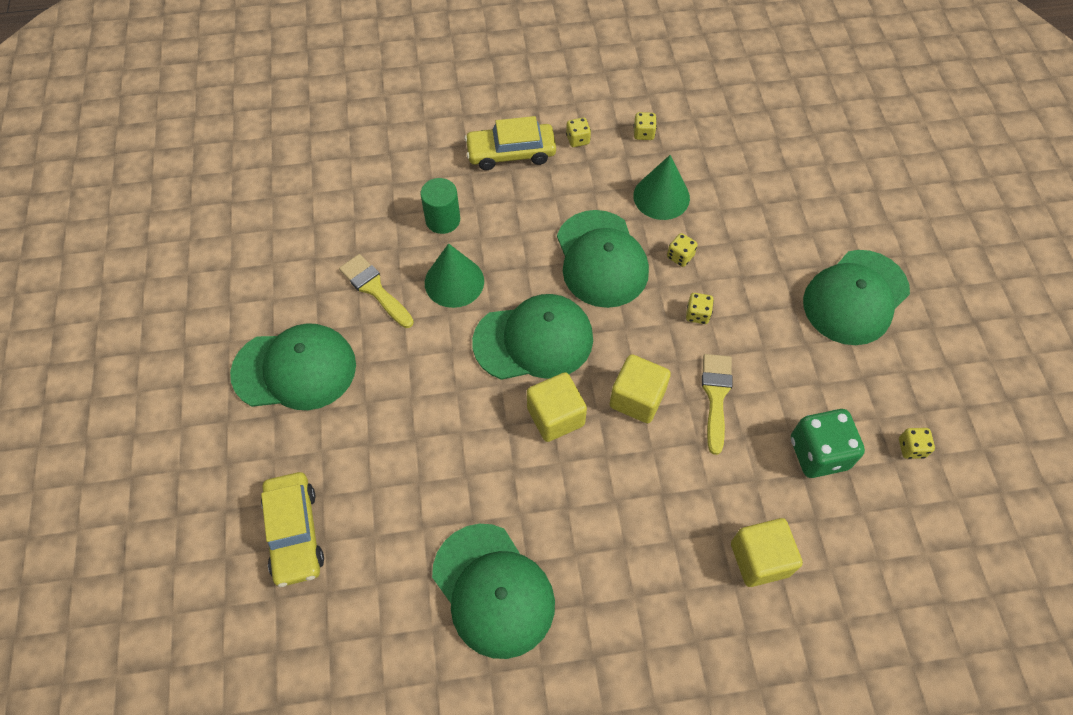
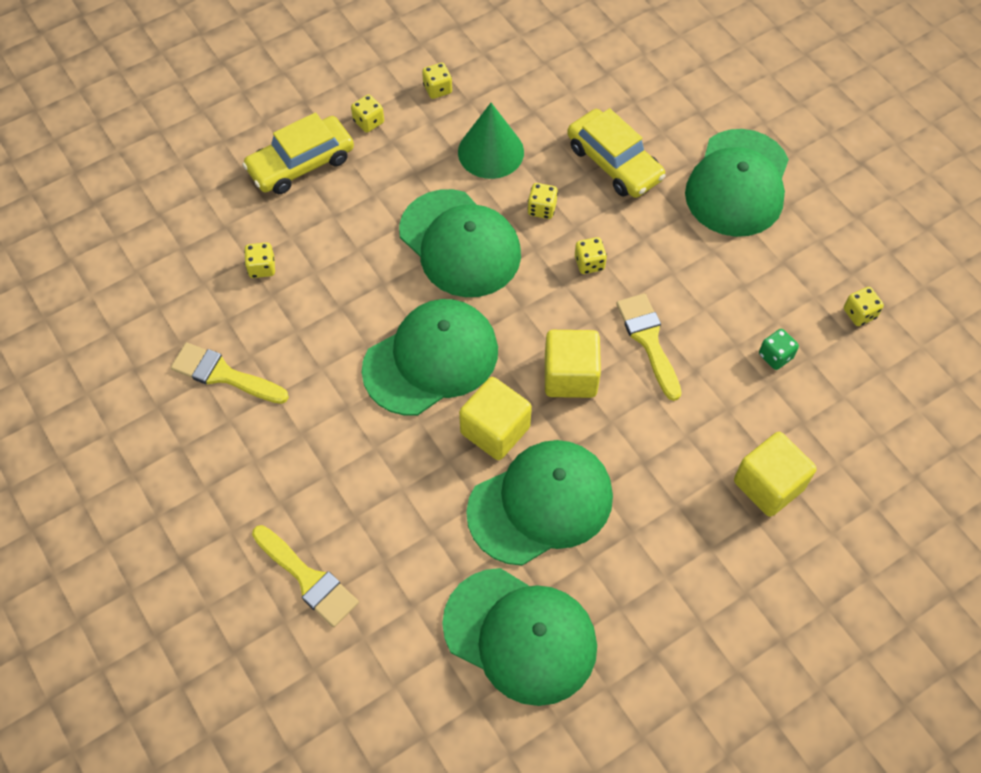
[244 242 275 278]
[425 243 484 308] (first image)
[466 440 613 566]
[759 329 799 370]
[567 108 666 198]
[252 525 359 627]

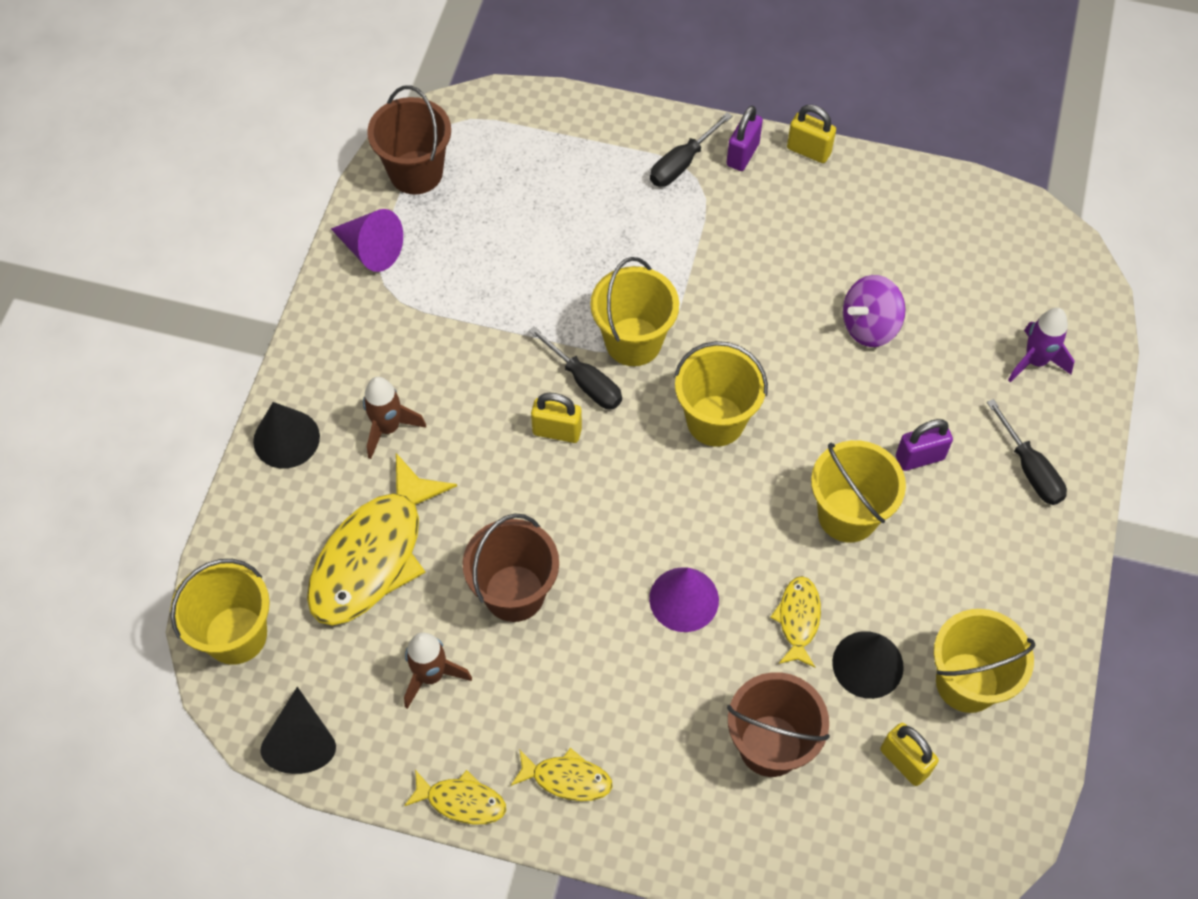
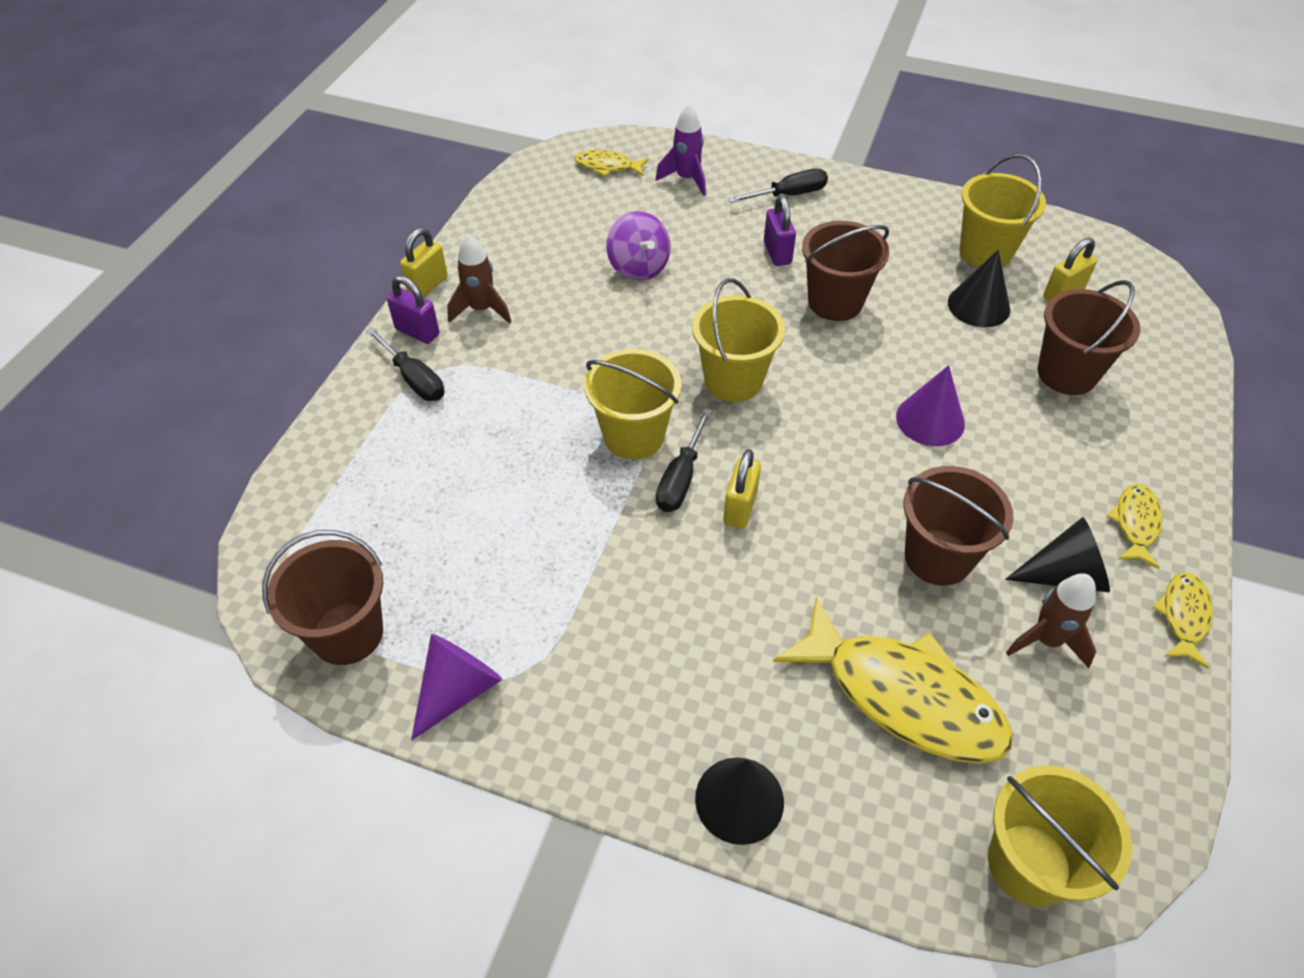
[656 408 712 512]
[447 234 511 324]
[802 221 889 321]
[574 150 649 176]
[1005 517 1110 592]

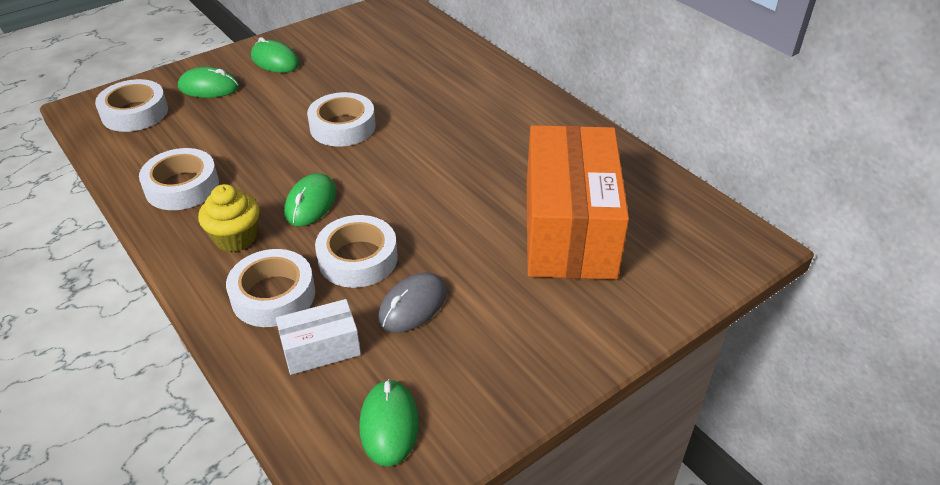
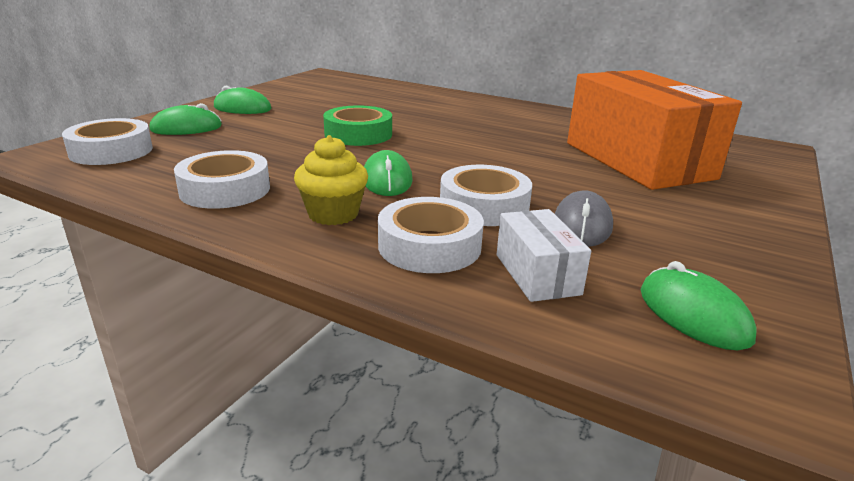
[323 105 392 146]
[497 209 591 302]

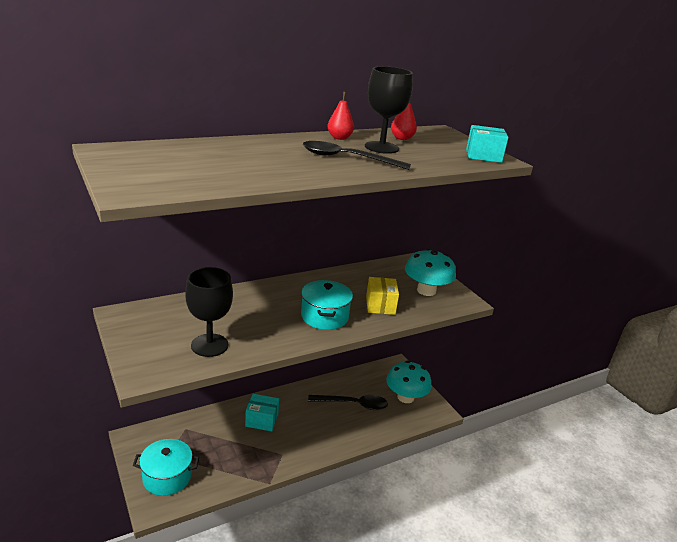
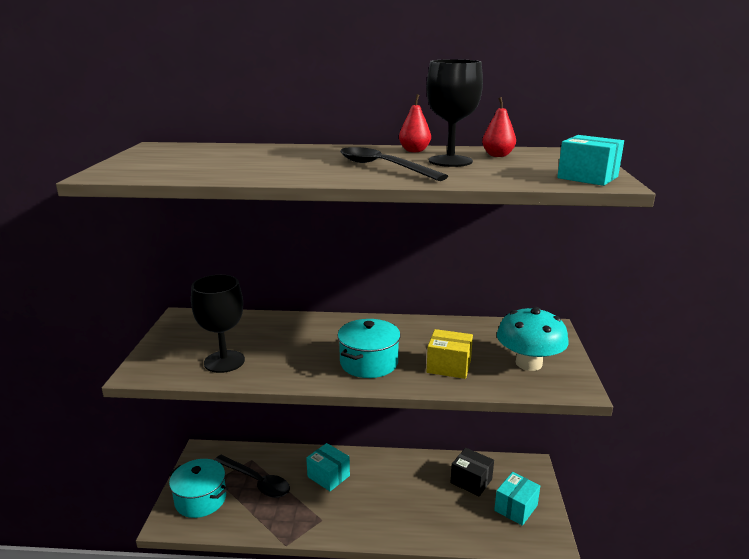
[427 329 473 379]
[494 472 540 526]
[214 455 290 498]
[450 448 494 496]

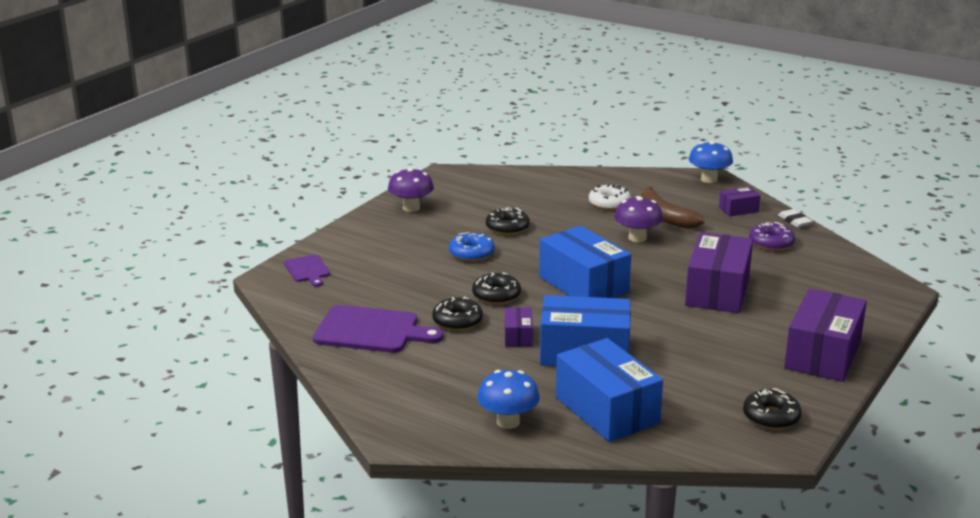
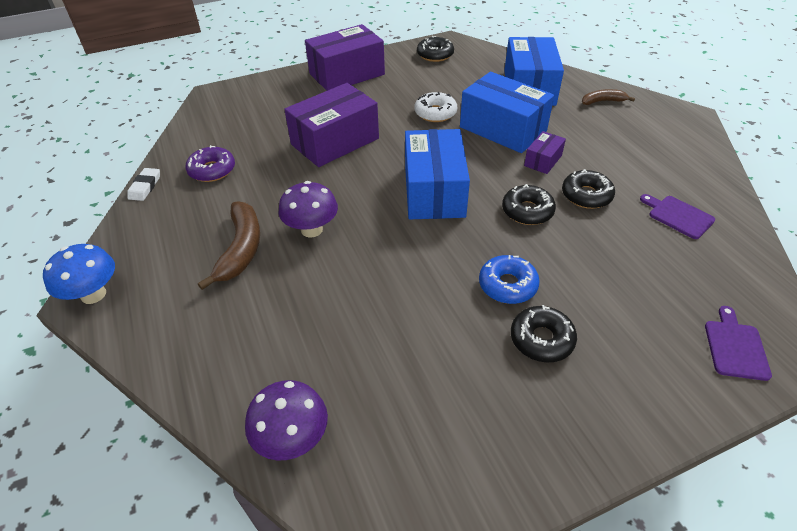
[245 380 328 461]
[415 92 457 122]
[719 187 761 217] (first image)
[511 305 577 362]
[640 194 715 239]
[582 89 635 105]

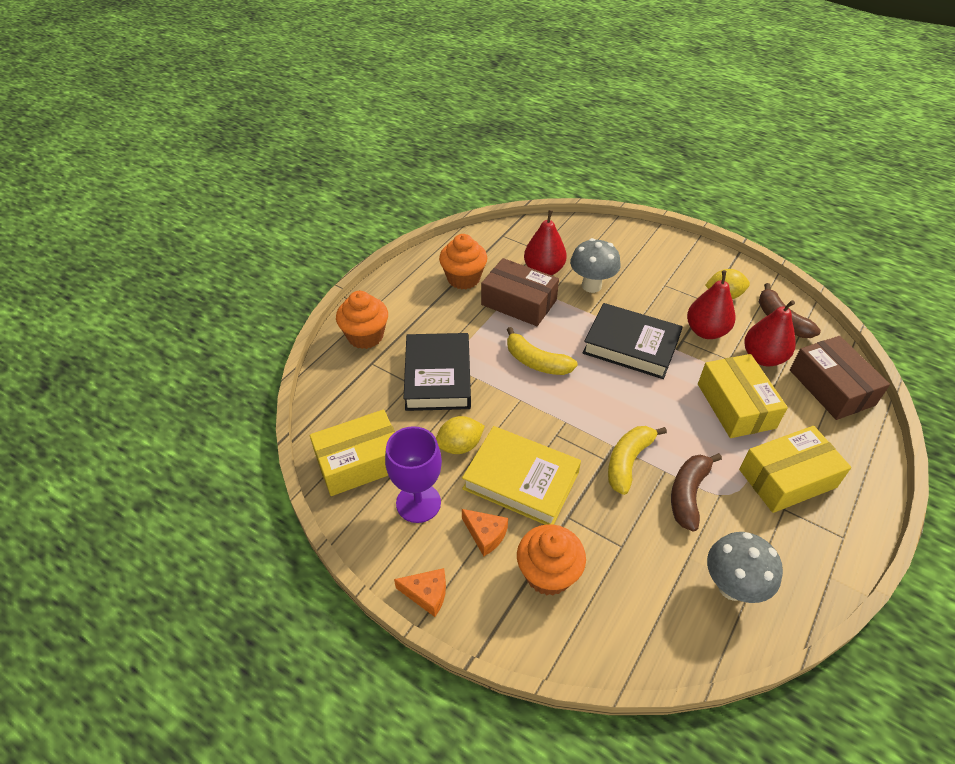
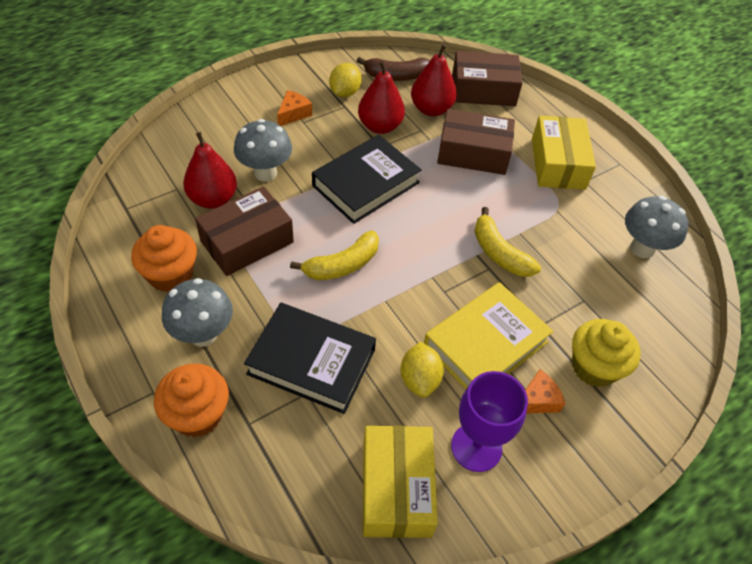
[437 109 515 175]
[671 453 722 531] (first image)
[572 319 640 387]
[277 90 312 126]
[162 278 233 347]

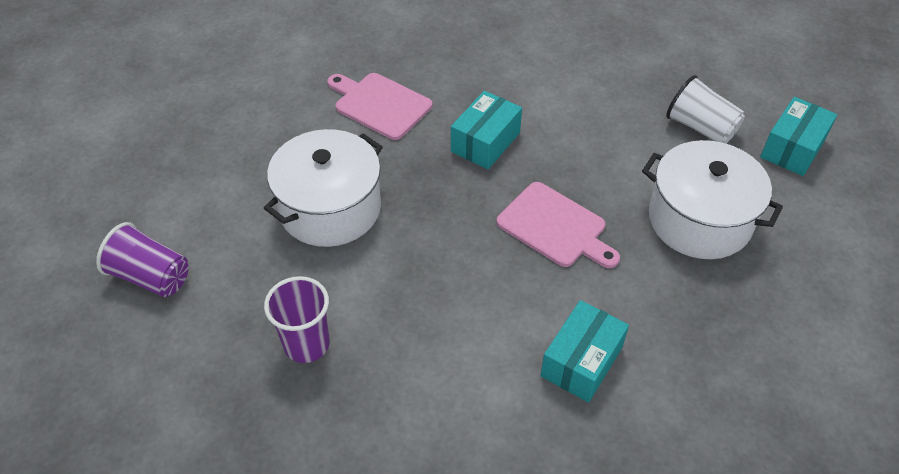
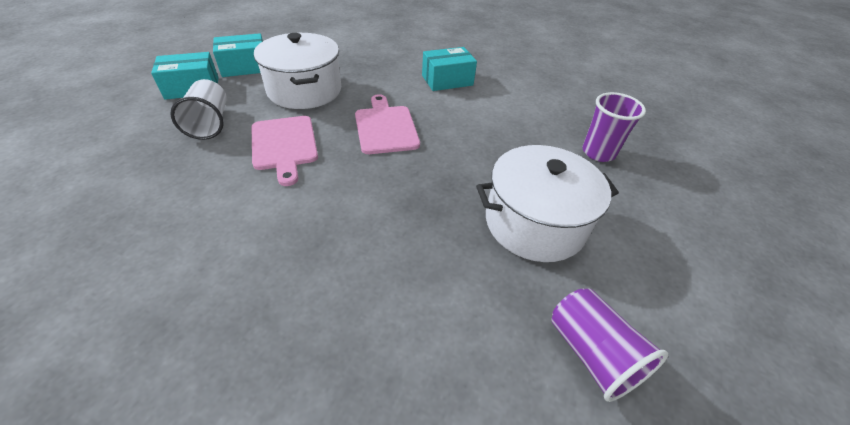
[251 116 318 186]
[213 33 263 77]
[551 289 668 402]

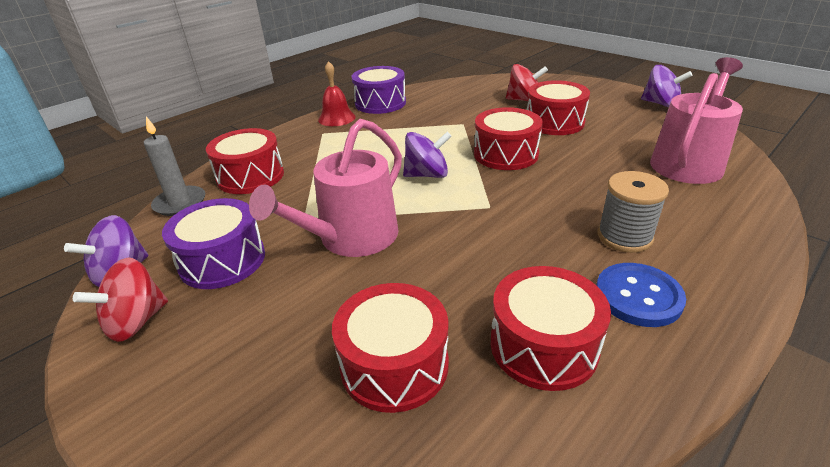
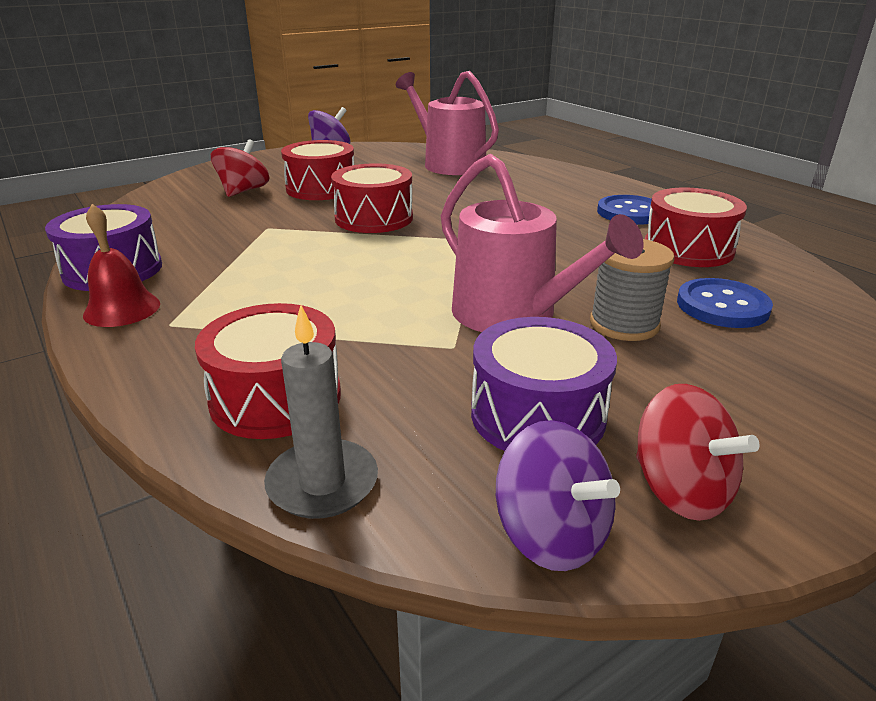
[403 132 452 178] (first image)
[590 239 675 341]
[677 278 773 328]

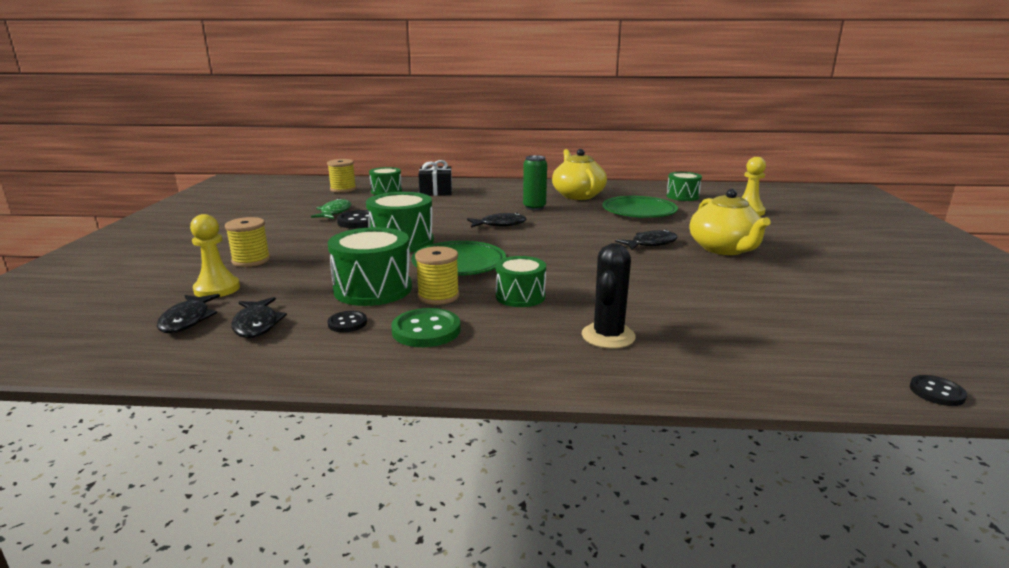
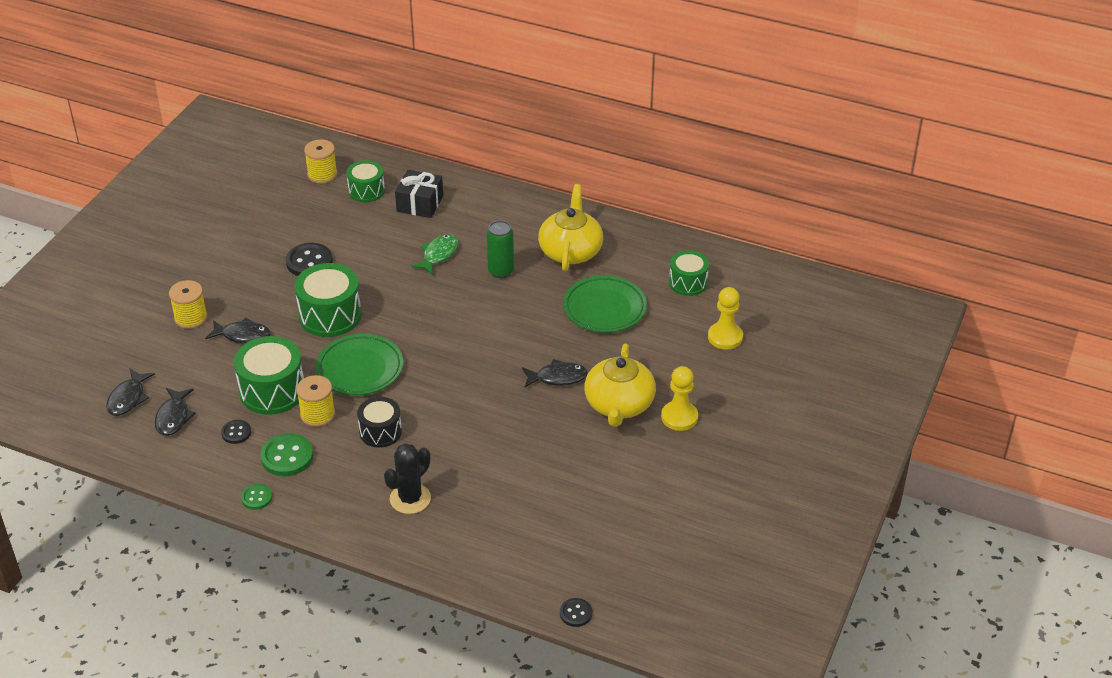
[411 234 459 275]
[205 318 271 344]
[661 366 698 431]
[357 397 402 448]
[241 484 272 510]

